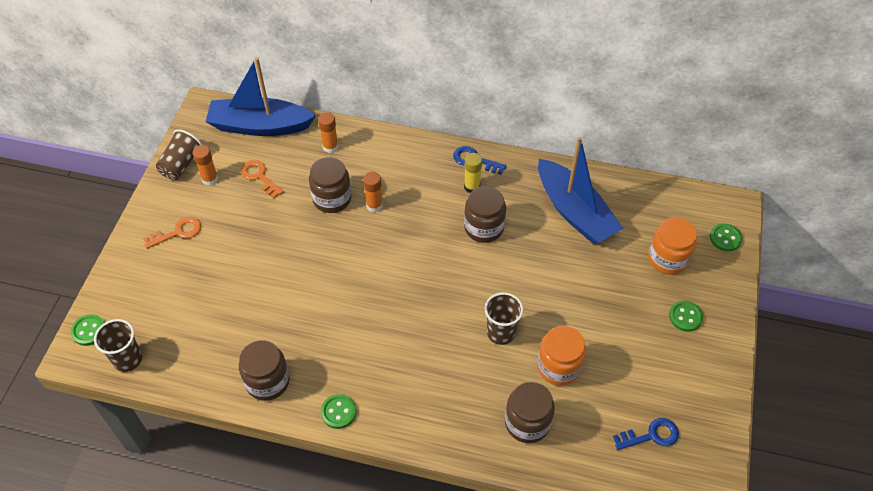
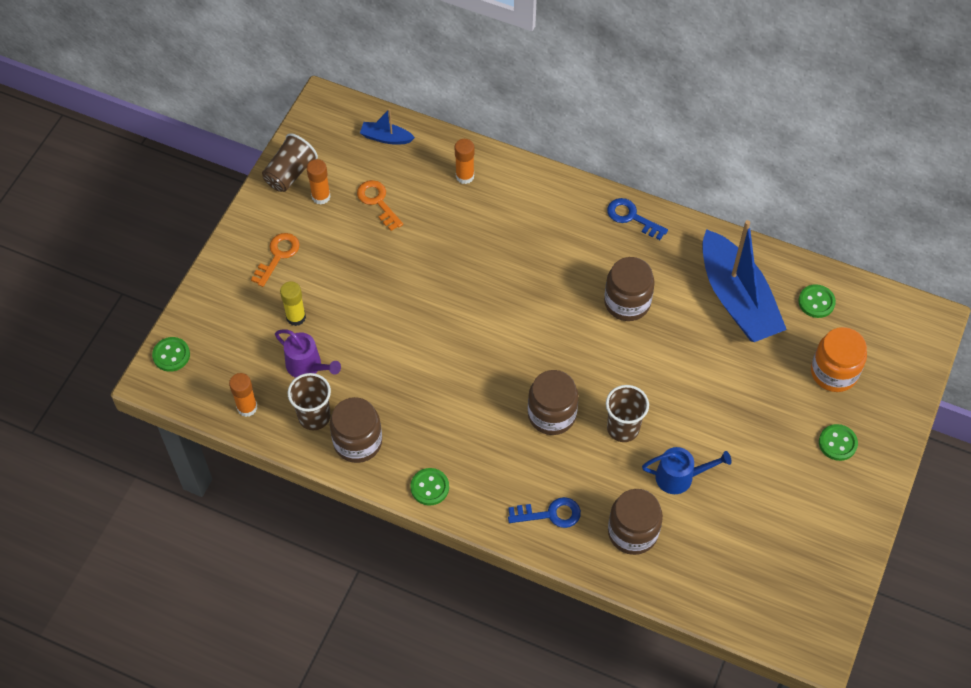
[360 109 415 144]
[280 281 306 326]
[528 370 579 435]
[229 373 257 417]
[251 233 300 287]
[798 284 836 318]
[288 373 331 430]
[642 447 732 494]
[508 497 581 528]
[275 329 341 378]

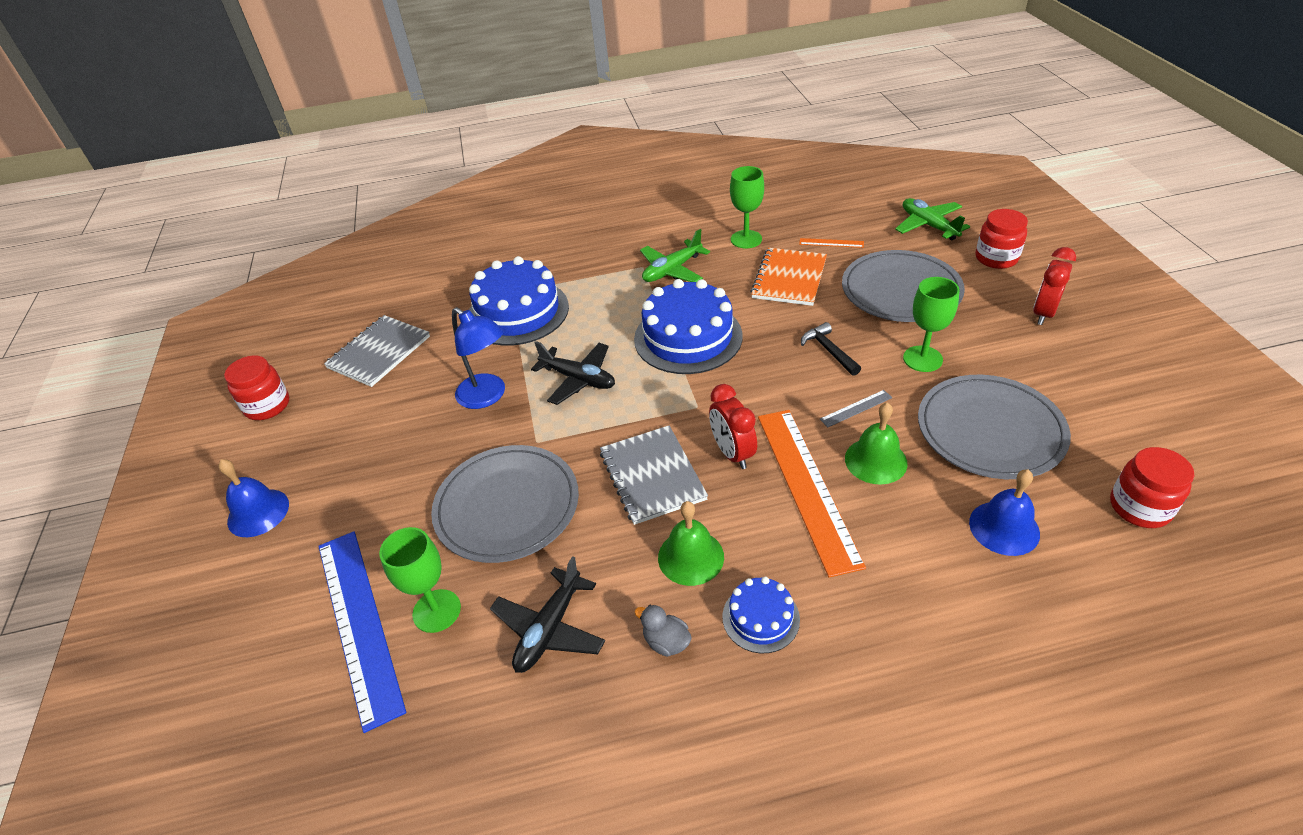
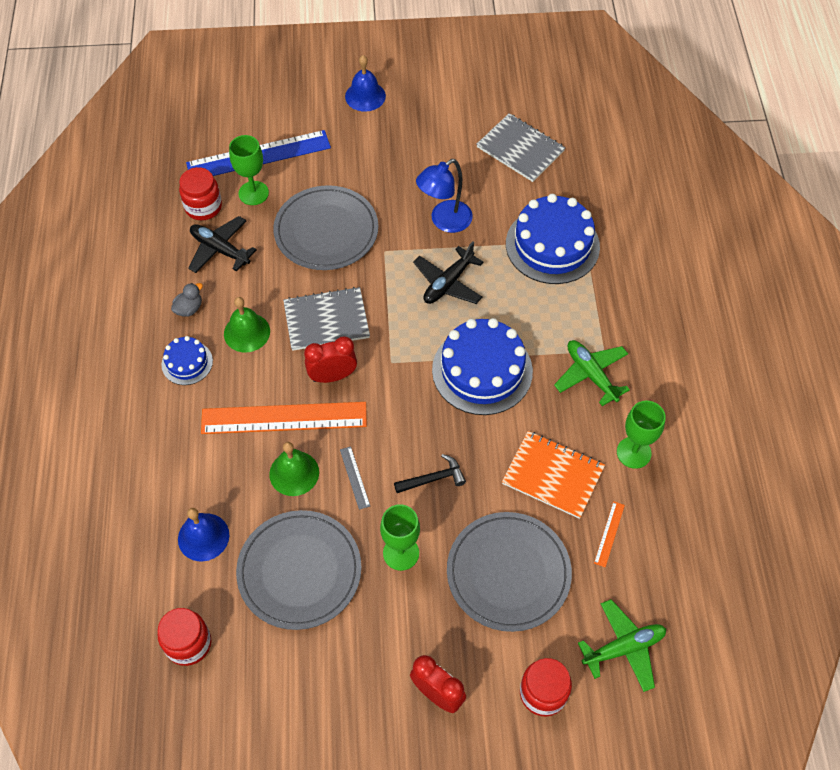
[179 167 222 220]

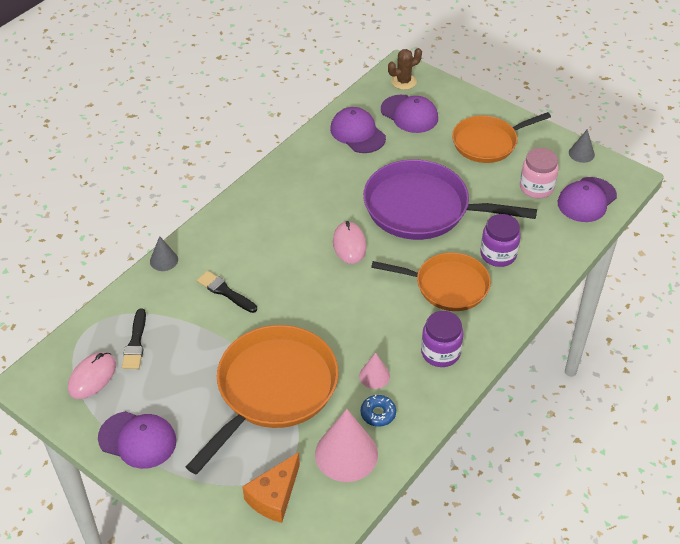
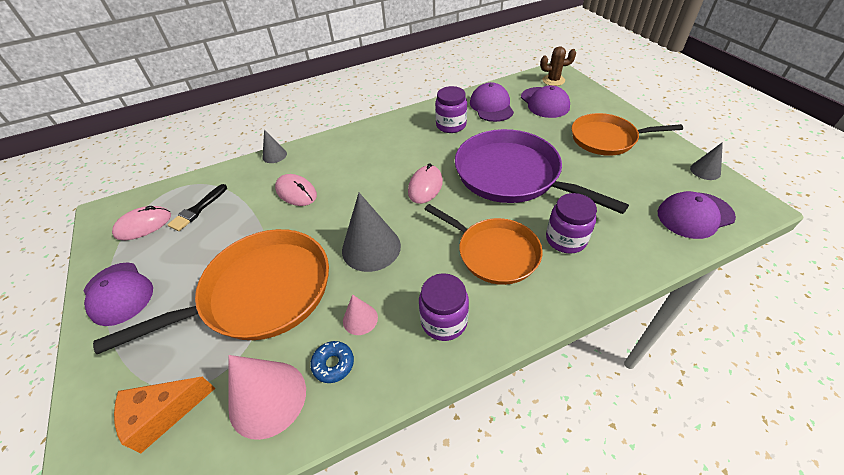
[520 148 559 198] (first image)
[275 174 317 206]
[435 86 467 133]
[342 193 401 272]

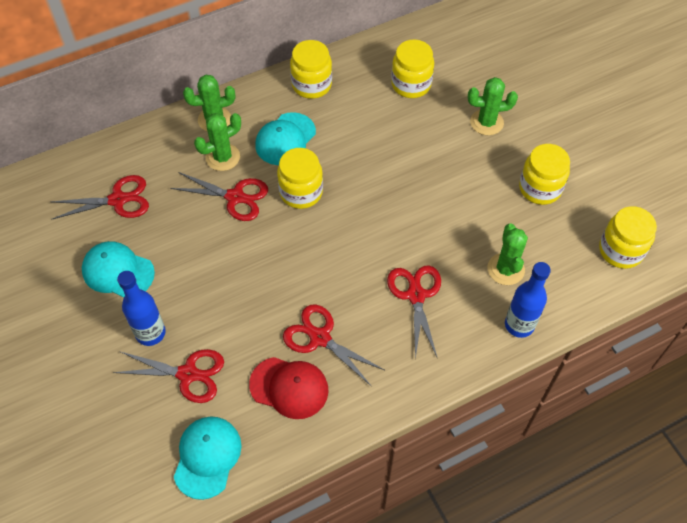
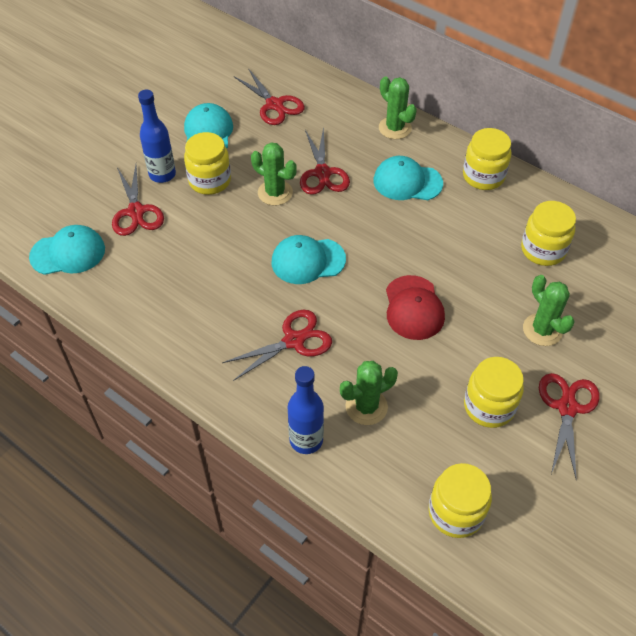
[251 142 297 206]
[184 132 231 195]
[539 373 600 480]
[386 275 445 340]
[272 235 346 284]

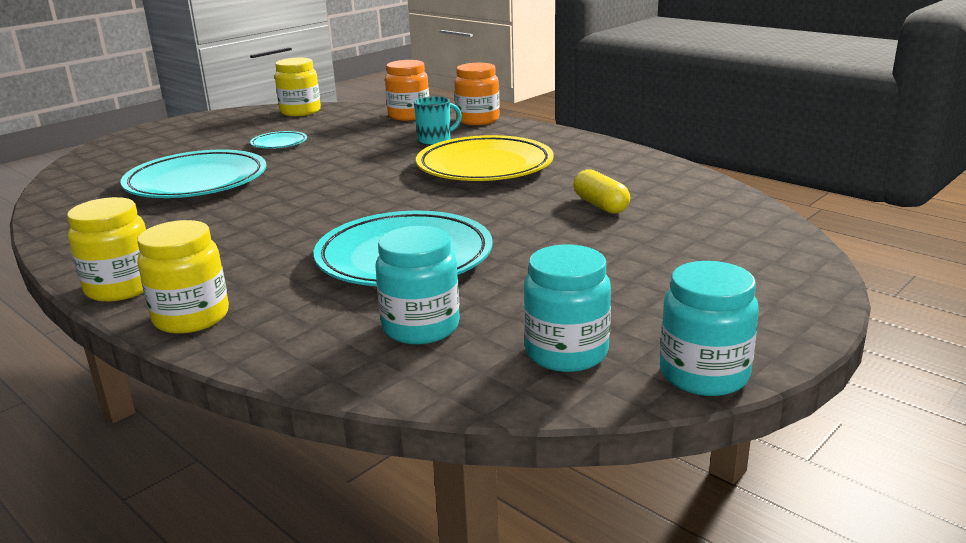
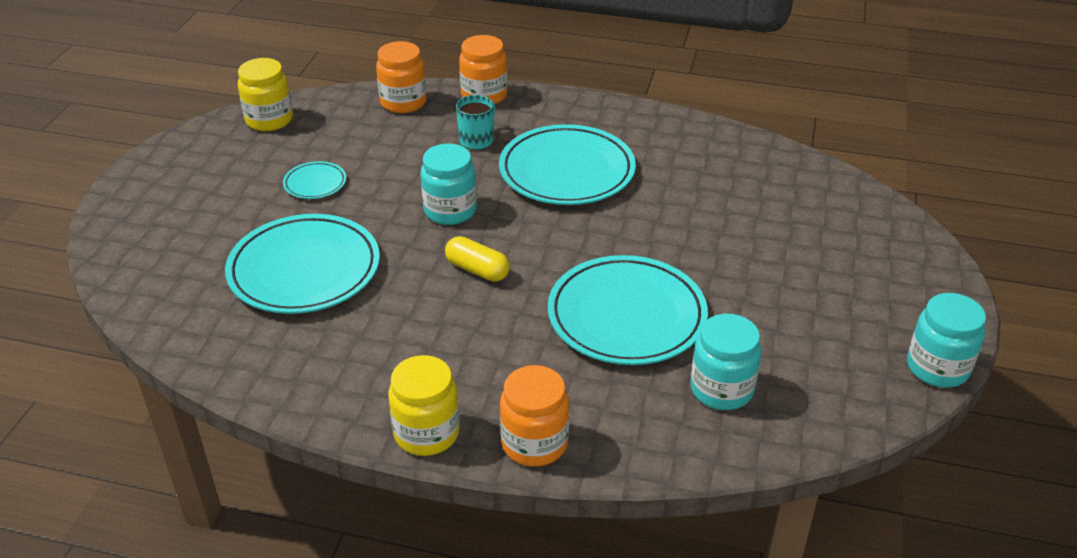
[499 124 636 205]
[445 236 510 282]
[500 365 569 467]
[420 143 477 225]

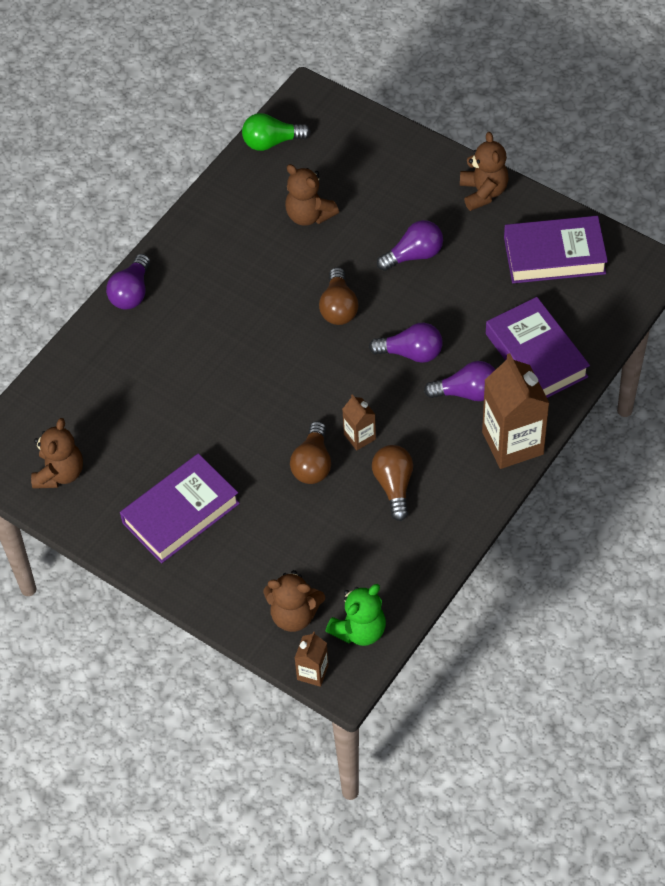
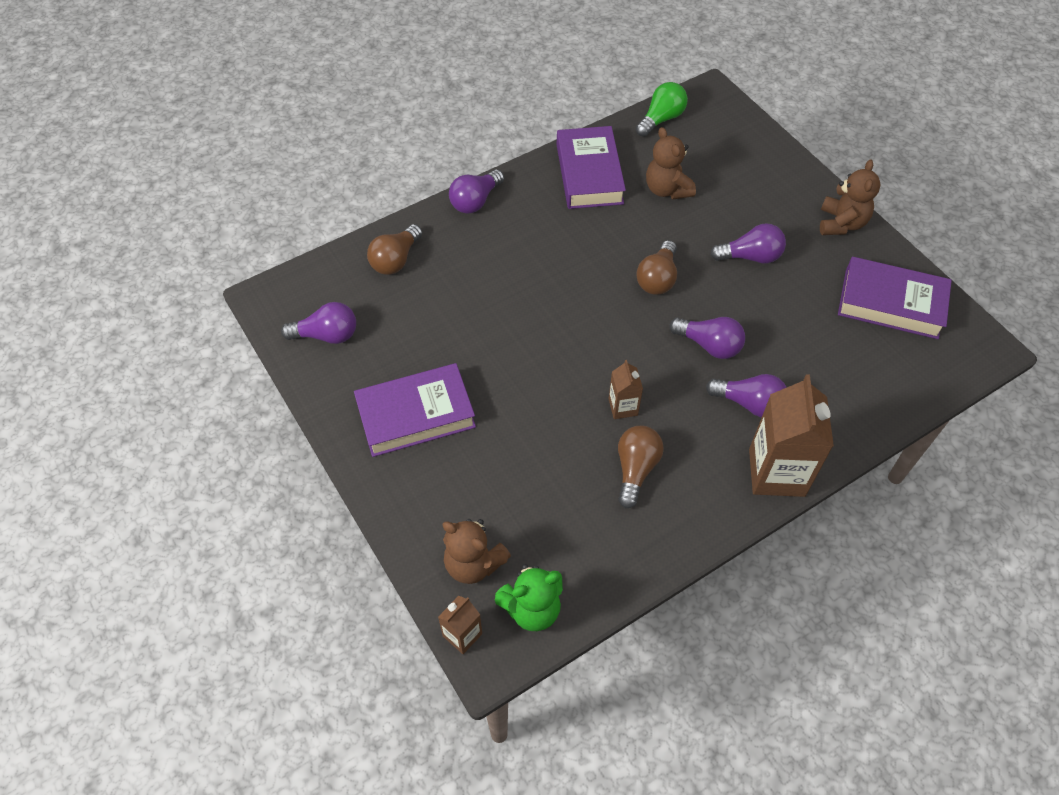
[636 82 688 137]
[557 126 626 209]
[281 302 356 344]
[367 224 422 275]

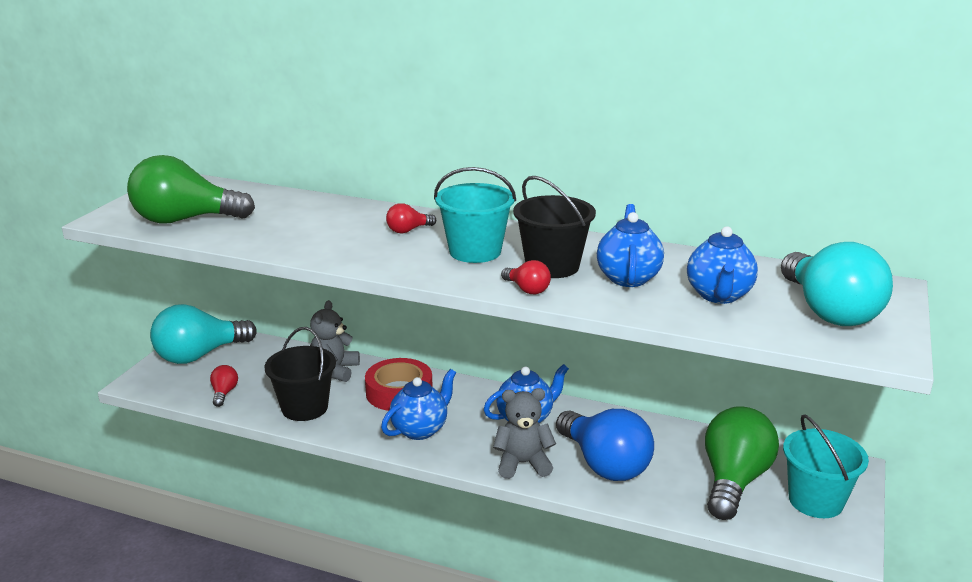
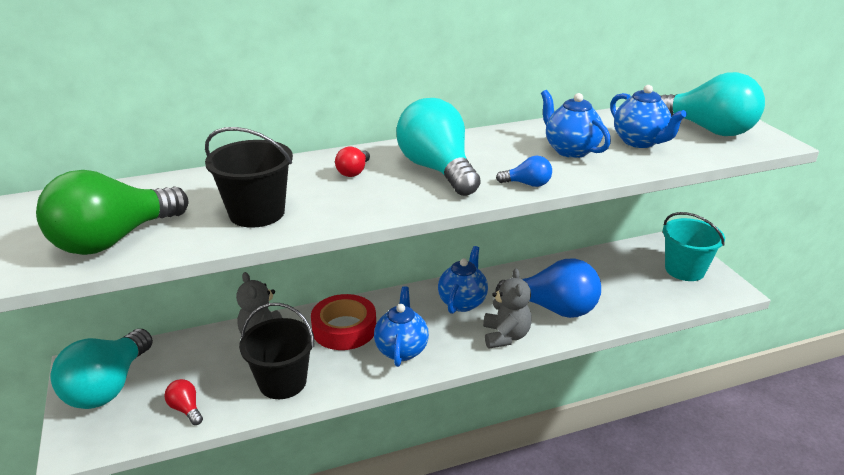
[396 98 480 196]
[205 127 293 228]
[496 156 552 187]
[483 268 532 348]
[705 406 779 520] (first image)

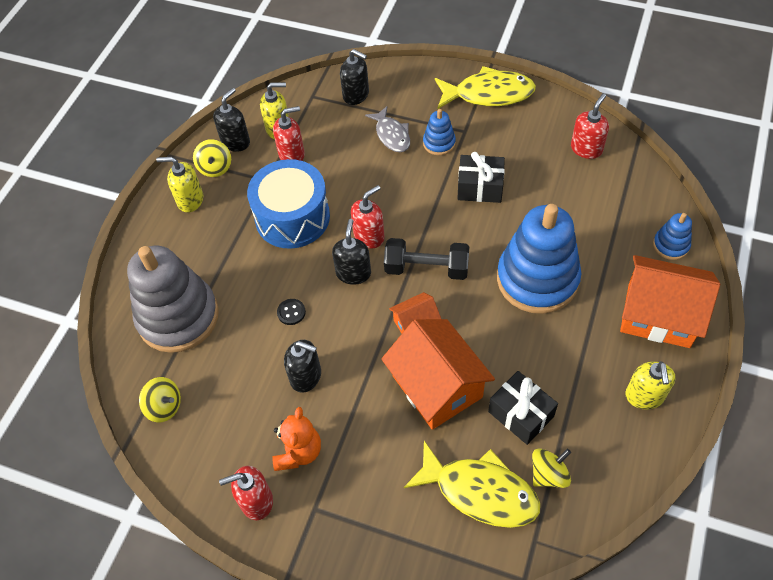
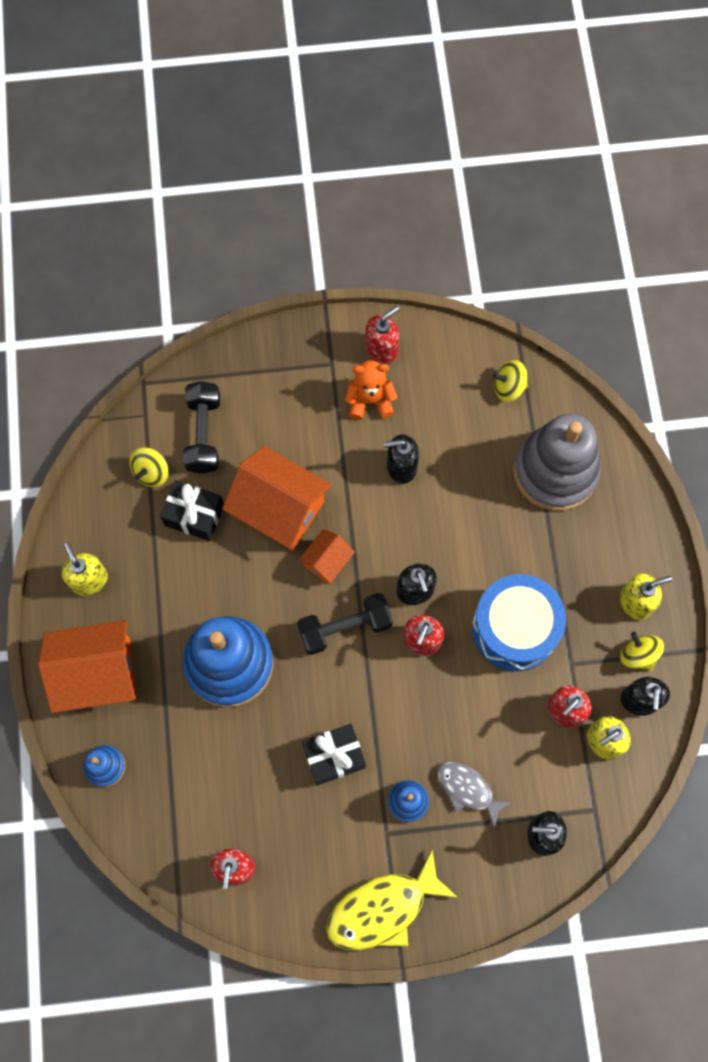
[277 299 306 325] (first image)
[345 360 397 420]
[183 381 220 474]

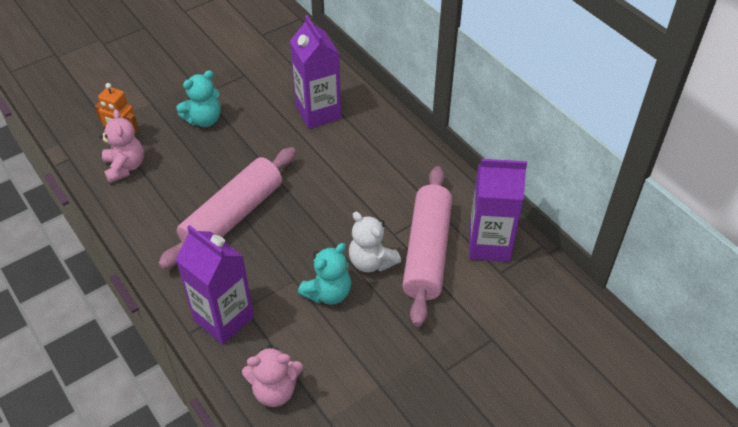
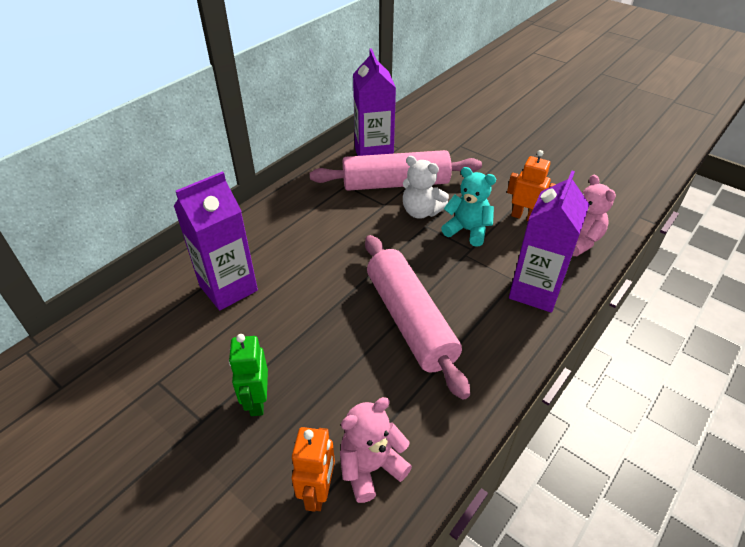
[229 334 268 416]
[365 235 470 400]
[403 156 449 219]
[507 150 556 221]

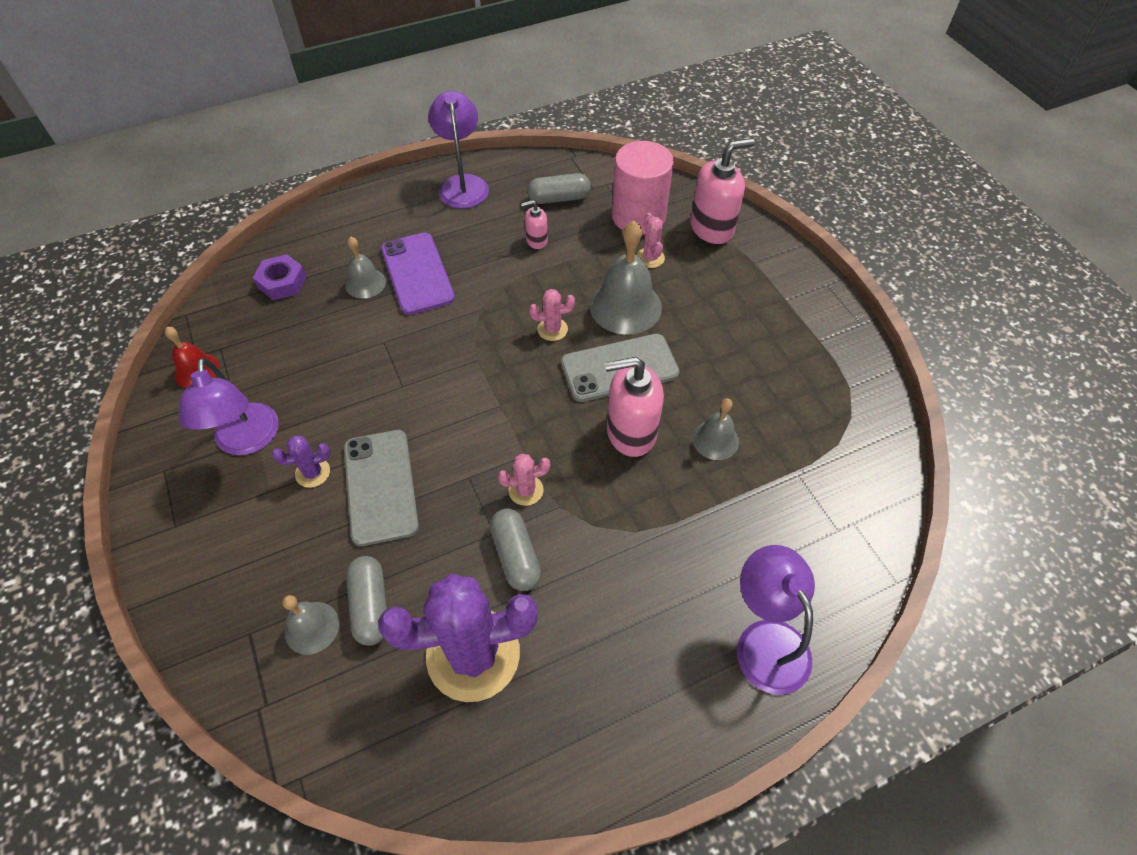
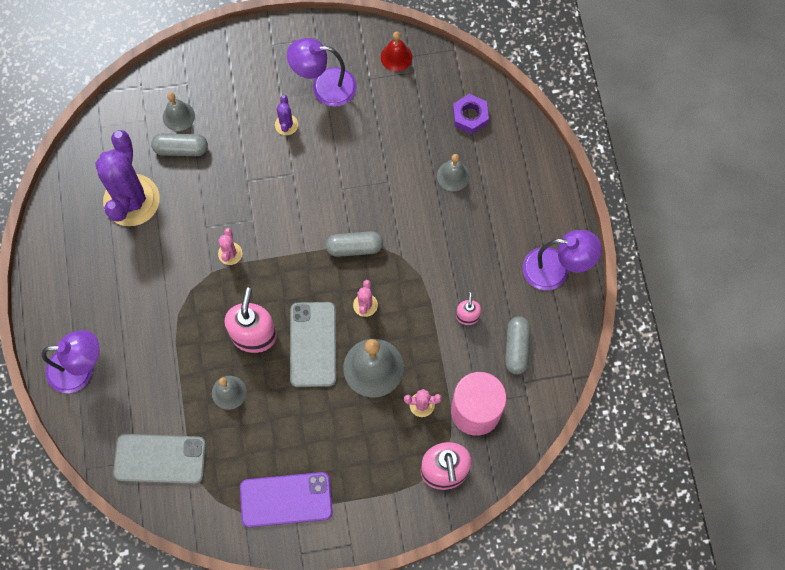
[240 472 333 527]
[113 434 206 484]
[326 231 383 257]

